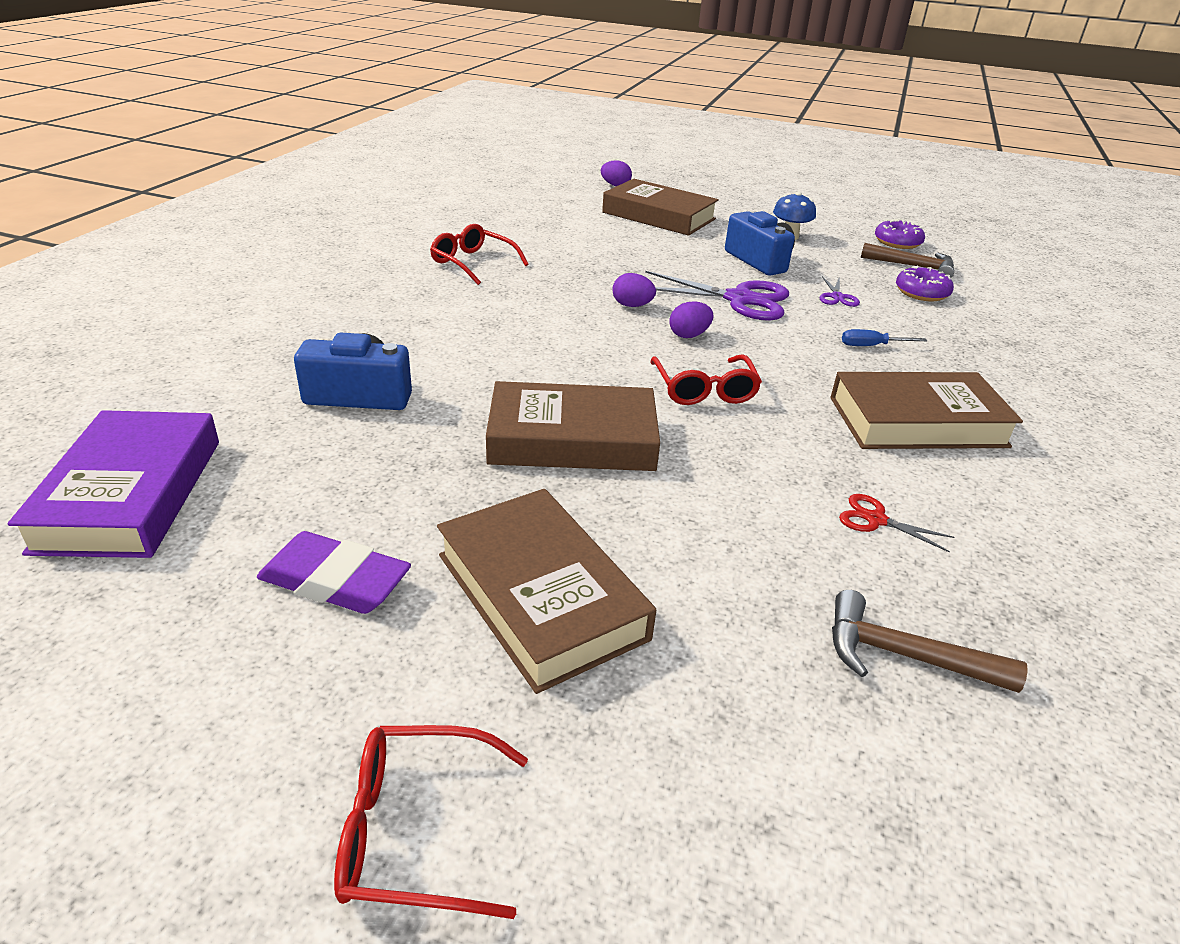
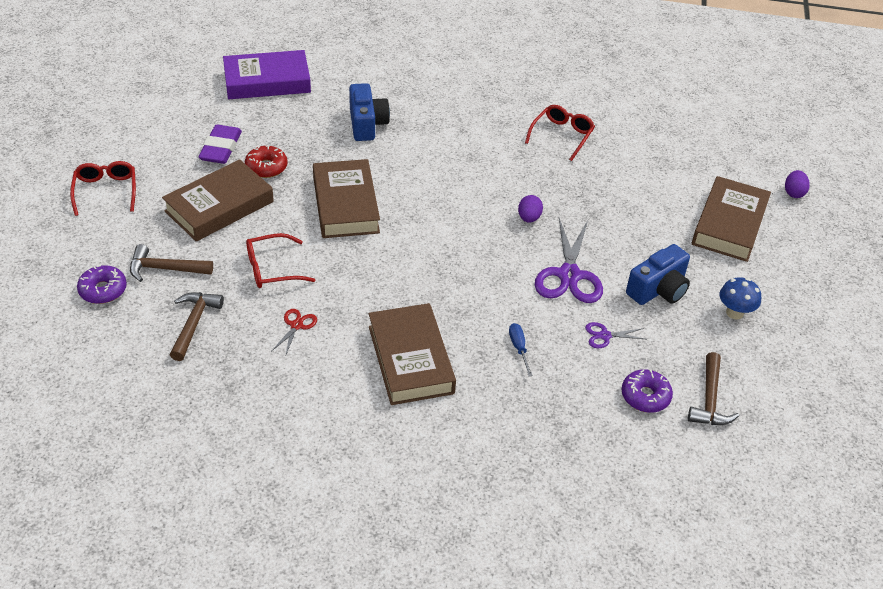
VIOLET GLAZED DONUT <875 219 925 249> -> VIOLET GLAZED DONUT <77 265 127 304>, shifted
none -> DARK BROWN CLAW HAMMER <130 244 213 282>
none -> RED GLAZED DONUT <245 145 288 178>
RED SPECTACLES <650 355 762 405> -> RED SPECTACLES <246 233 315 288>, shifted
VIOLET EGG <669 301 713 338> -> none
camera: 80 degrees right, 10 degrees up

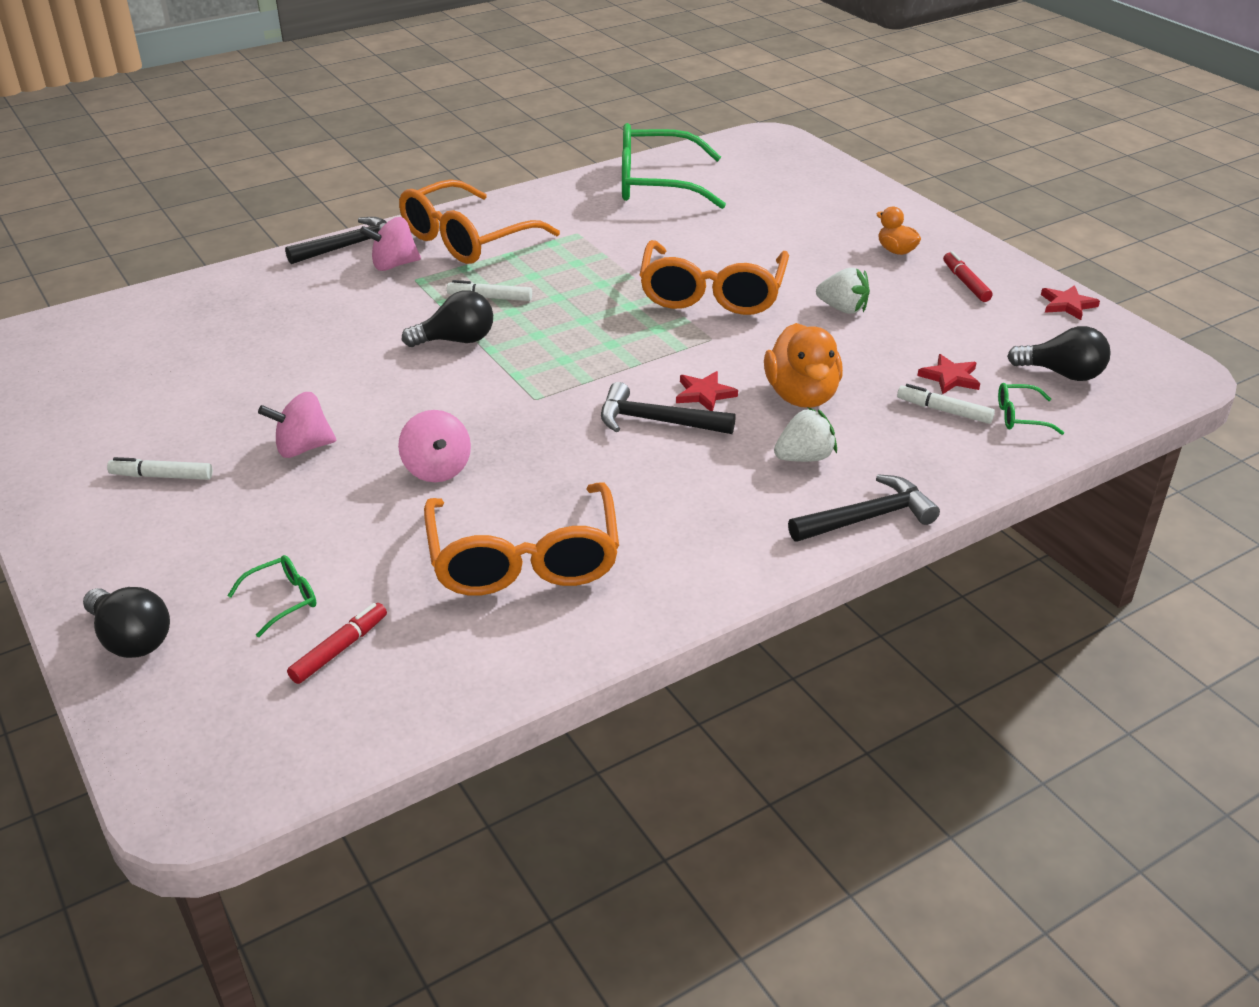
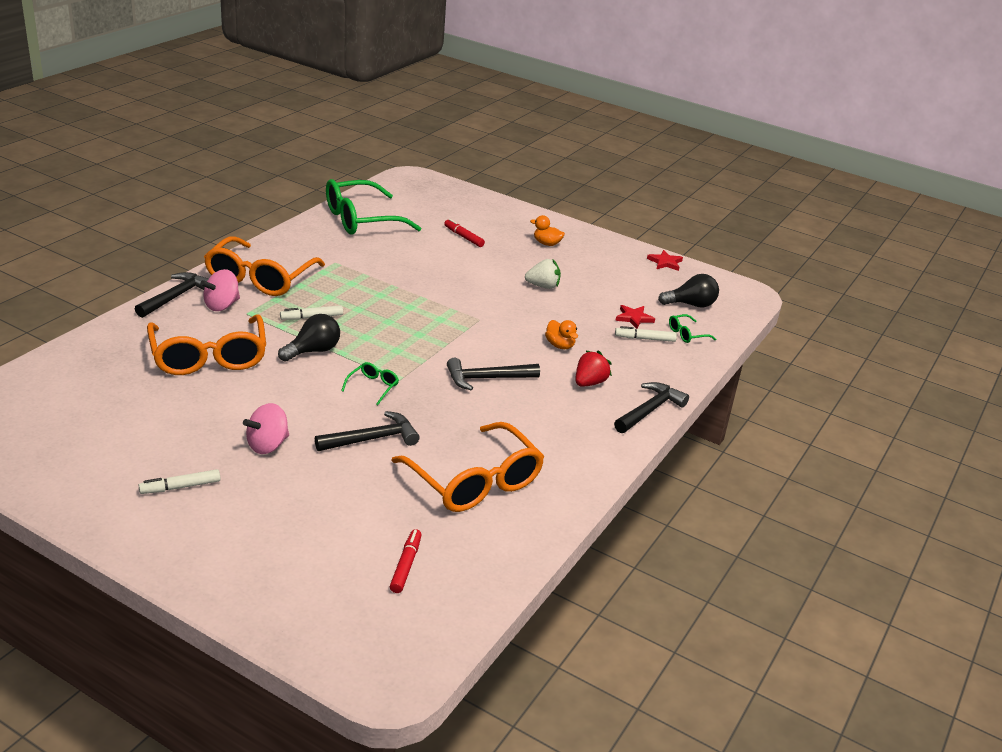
BRIGHT ORANGE SPECTACLES <640 240 789 315> -> BRIGHT ORANGE SPECTACLES <147 314 266 375>, shifted
ROSY TOY TOP <398 410 471 482> -> BLACK CLAW HAMMER <315 411 420 451>
LEAF-GREEN SPECTACLES <227 555 316 637> -> LEAF-GREEN SPECTACLES <341 362 399 405>, shifted
RED MARKER <943 251 993 302> -> RED MARKER <444 219 485 247>, shifted
BRIGHT ORANGE DUCK <764 323 843 408> -> BRIGHT ORANGE DUCK <545 320 578 349>, x0.56
WHITE STRAWBERRY <774 407 837 462> -> RED STRAWBERRY <575 350 612 387>
BLACK LIGHTBULB <83 587 170 658> -> none
RED FIVE-POINTED STAR <676 371 738 411> -> none
camera: 30 degrees left, 5 degrees down

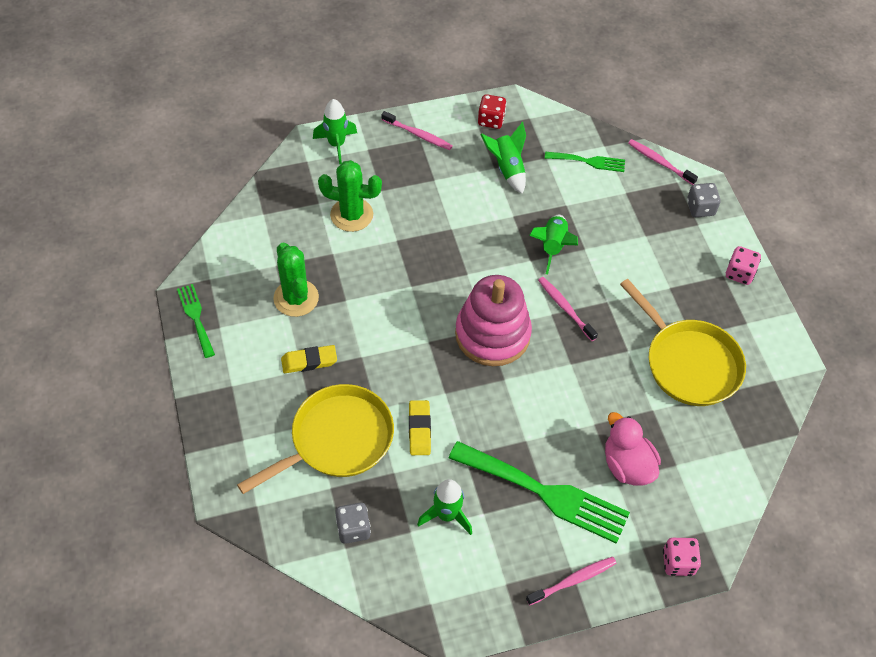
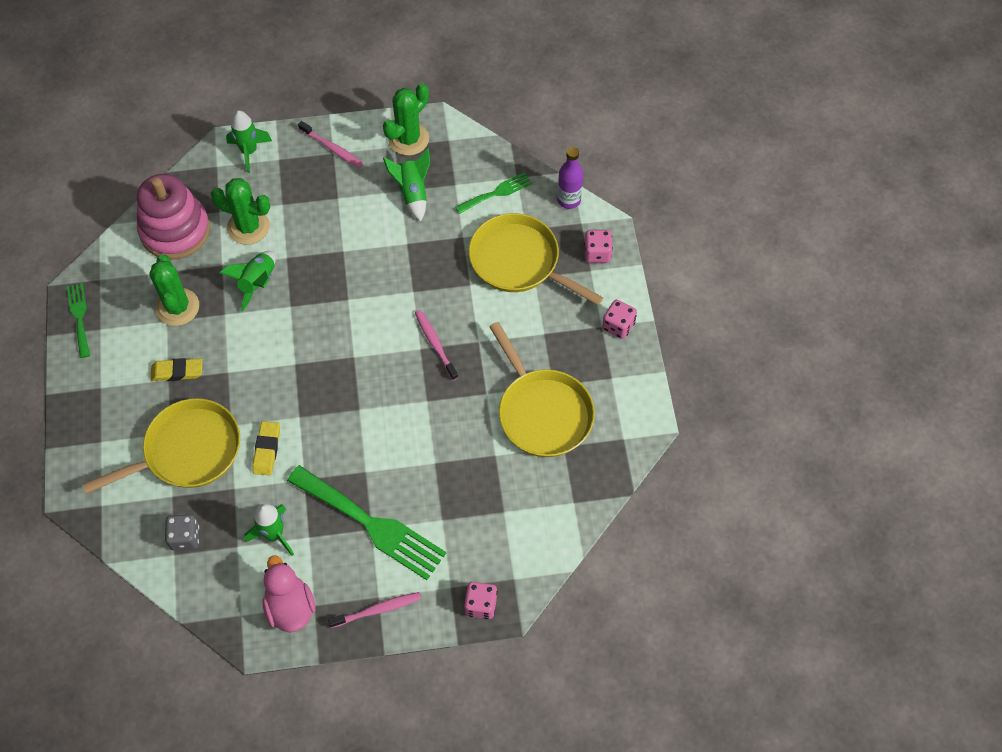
ROSY RING STACKER <455 275 532 366> -> ROSY RING STACKER <137 174 210 259>, shifted
LEAF-GREEN TOY ROCKET <529 215 578 274> -> LEAF-GREEN TOY ROCKET <220 251 276 312>, shifted
ROSY DUCK <605 412 661 486> -> ROSY DUCK <263 555 315 632>, shifted
RED GAME DIE <478 94 506 129> -> LEAF-GREEN SAGUARO CACTUS <383 83 429 156>
LEAF-GREEN DINNER FORK <545 152 625 172> -> LEAF-GREEN DINNER FORK <455 172 532 214>, 45 degrees counterclockwise
none -> BRIGHT YELLOW FRYING PAN <469 213 604 305>
ROSY DENTAL BRUSH <628 139 698 185> -> VIOLET BOTTLE <557 147 583 209>
GRAY GAME DIE <687 183 721 217> -> ROSY GAME DIE <584 230 613 263>
camera: 10 degrees right, 5 degrees up

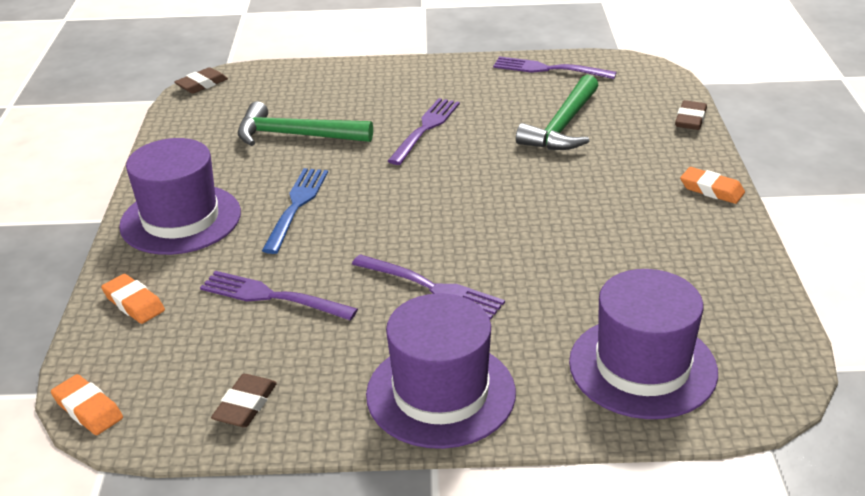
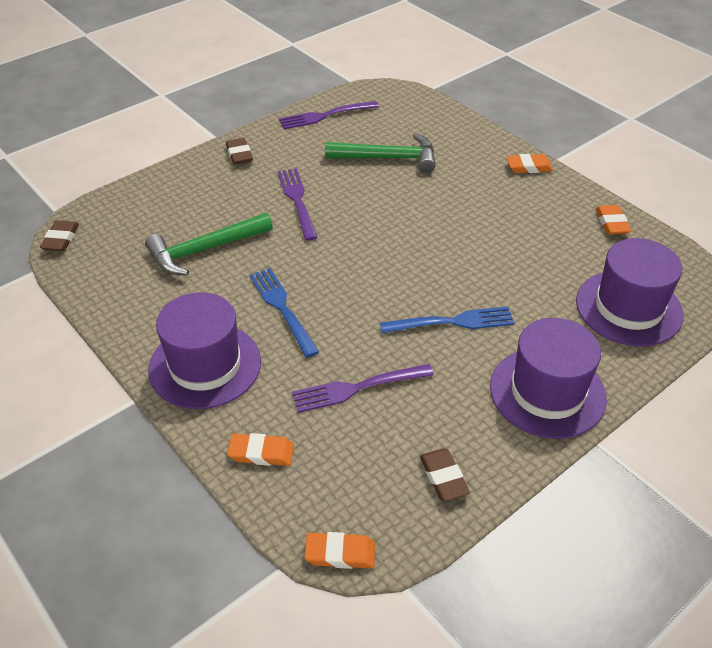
DARK BROWN PENCIL ERASER <675 100 707 130> -> DARK BROWN PENCIL ERASER <226 138 253 165>, shifted
LEAF-GREEN CLAW HAMMER <516 75 599 150> -> LEAF-GREEN CLAW HAMMER <325 133 436 173>, 75 degrees counterclockwise
VIOLET DINNER FORK <352 254 505 320> -> COBALT DINNER FORK <380 306 514 333>
none -> BRIGHT ORANGE PENCIL ERASER <596 205 631 235>
camera: 40 degrees left, 10 degrees up

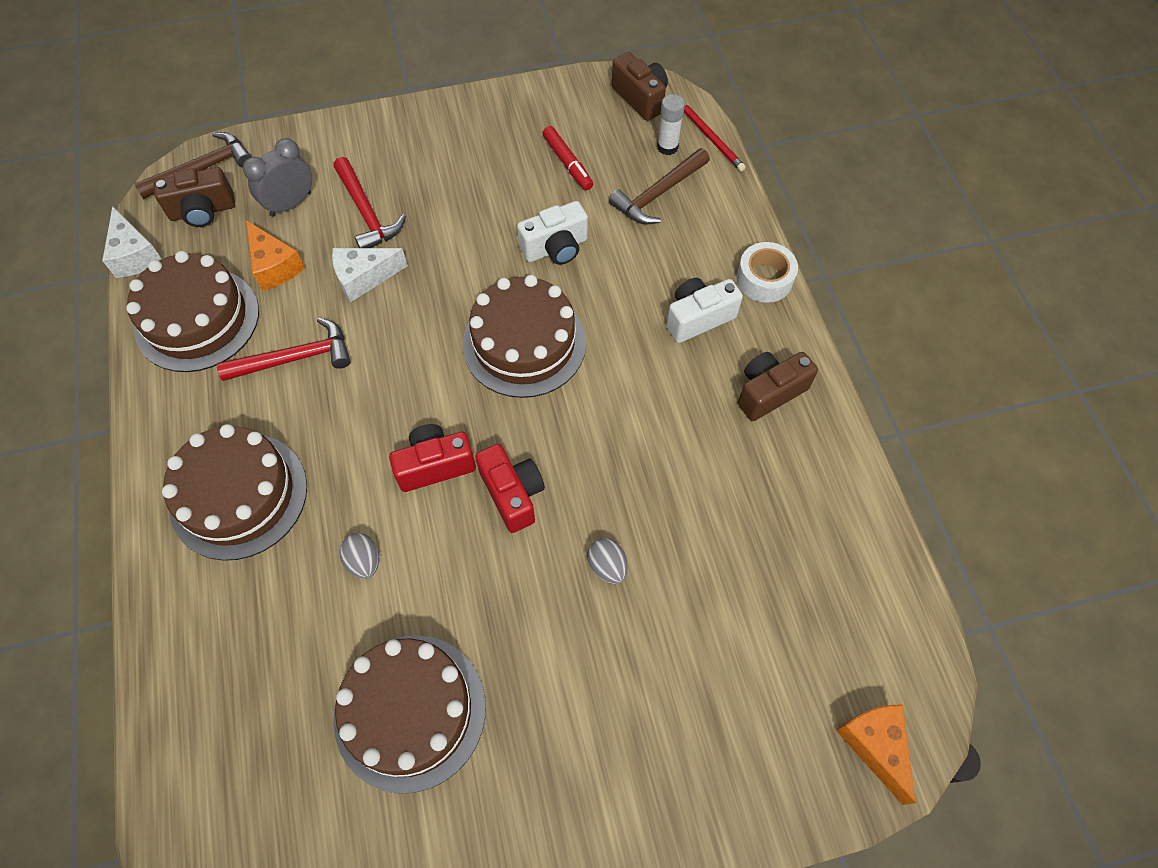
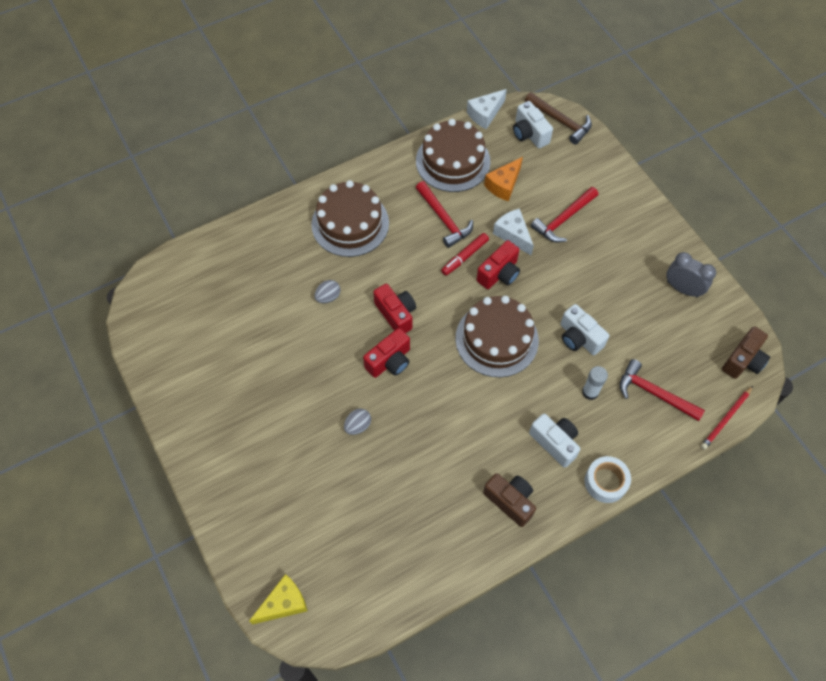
BRIGHT ORANGE CHEESE <836 704 916 805> -> BRIGHT YELLOW CHEESE <249 574 308 624>
RED MARKER <542 126 593 190> -> RED MARKER <441 233 489 276>, shifted
none -> RED CAMERA <477 240 520 289>
DARK BROWN CAMERA <153 167 235 227> -> WHITE CAMERA <513 101 553 148>
WHITE STICK OF GLUE <657 94 685 155> -> WHITE STICK OF GLUE <582 366 608 400>, shifted
DARK BROWN CLAW HAMMER <609 148 710 224> -> RED CLAW HAMMER <620 359 705 421>
GRAY CLOCK <243 138 312 217> -> GRAY CLOCK <667 252 716 297>, shifted
DARK BROWN GATEAU <333 635 486 794> -> none
camera: 75 degrees right, 0 degrees up

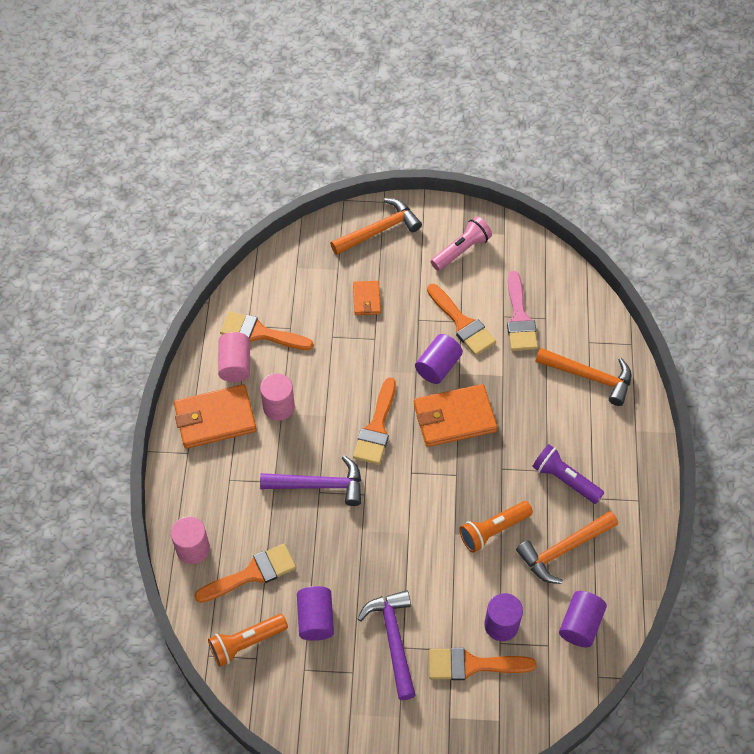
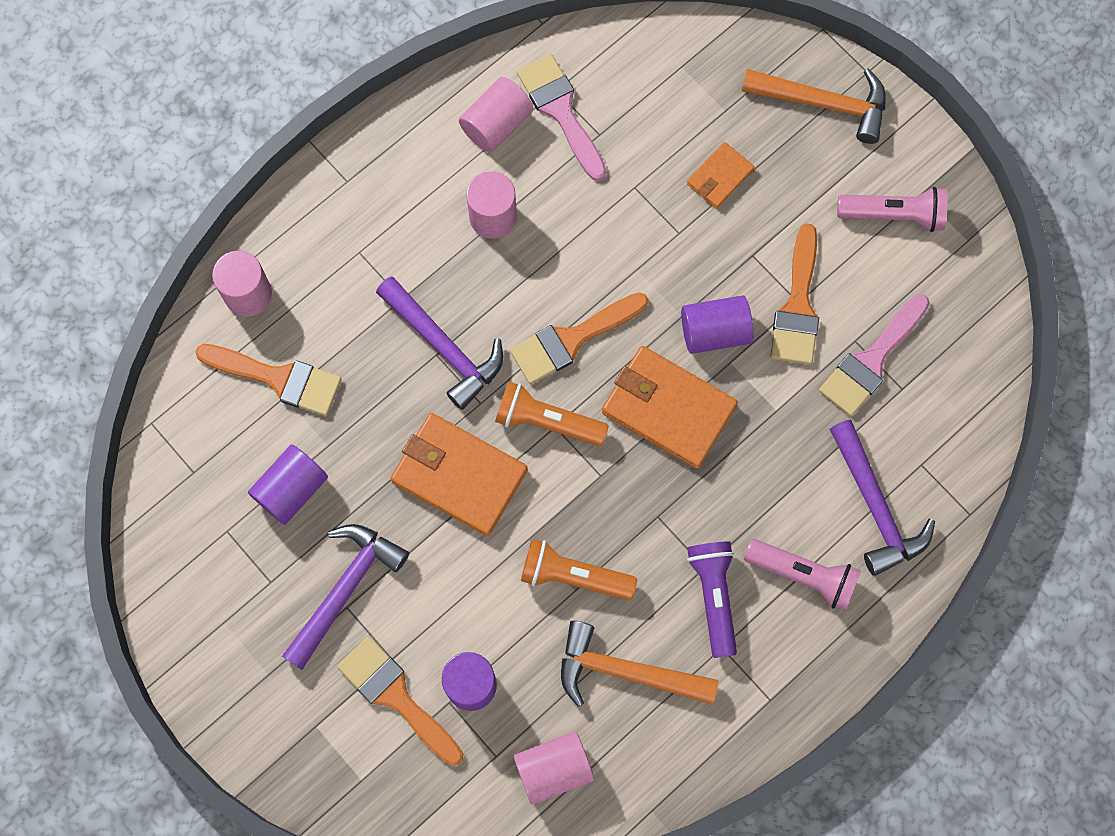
BRIGHT ORANGE WALLET <174 384 256 449> -> BRIGHT ORANGE WALLET <390 413 528 536>, shifted
BRIGHT ORANGE TORCH <208 614 288 667> -> BRIGHT ORANGE TORCH <495 381 609 446>, shifted
VIOLET SOLID CYLINDER <559 591 607 647> -> ROSY SOLID CYLINDER <513 731 594 805>
BRIGHT ORANGE BRUSH <220 311 313 350> -> ROSY BRUSH <517 54 606 181>
none -> ROSY TORCH <744 539 861 611>
BRIGHT ORANGE CLAW HAMMER <535 348 631 406> -> VIOLET CLAW HAMMER <830 419 935 576>
camera: 45 degrees right, 15 degrees up

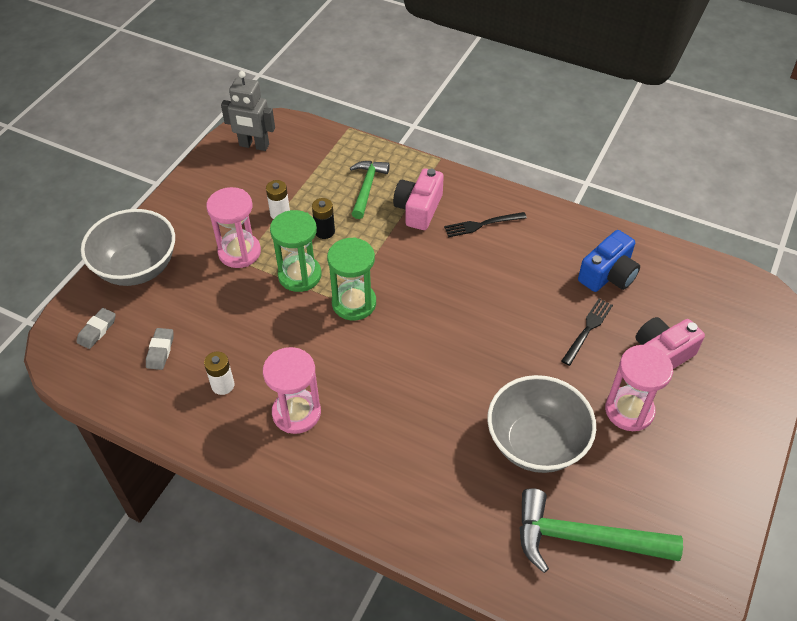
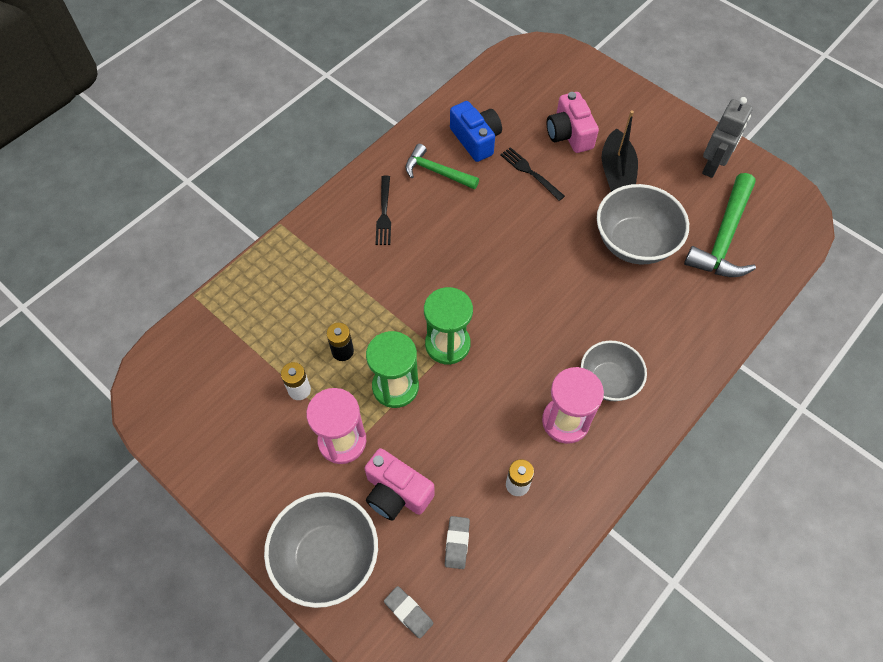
ROSY CAMERA <393 168 444 230> -> ROSY CAMERA <364 448 435 521>, shifted
LEAF-GREEN CLAW HAMMER <350 161 390 219> -> LEAF-GREEN CLAW HAMMER <406 144 479 190>, shifted
GRAY PENCIL ERASER <146 328 173 370> -> GRAY PENCIL ERASER <445 516 470 569>, 75 degrees clockwise
none -> GRAY SERVING BOWL <581 341 647 401>
ROSY SAND TIMER <605 345 673 431> -> BLACK SAILBOAT <602 111 638 192>
GRAY TOY ROBOT <221 71 275 151> -> GRAY TOY ROBOT <702 97 753 178>, shifted
camera: 75 degrees left, 10 degrees up

